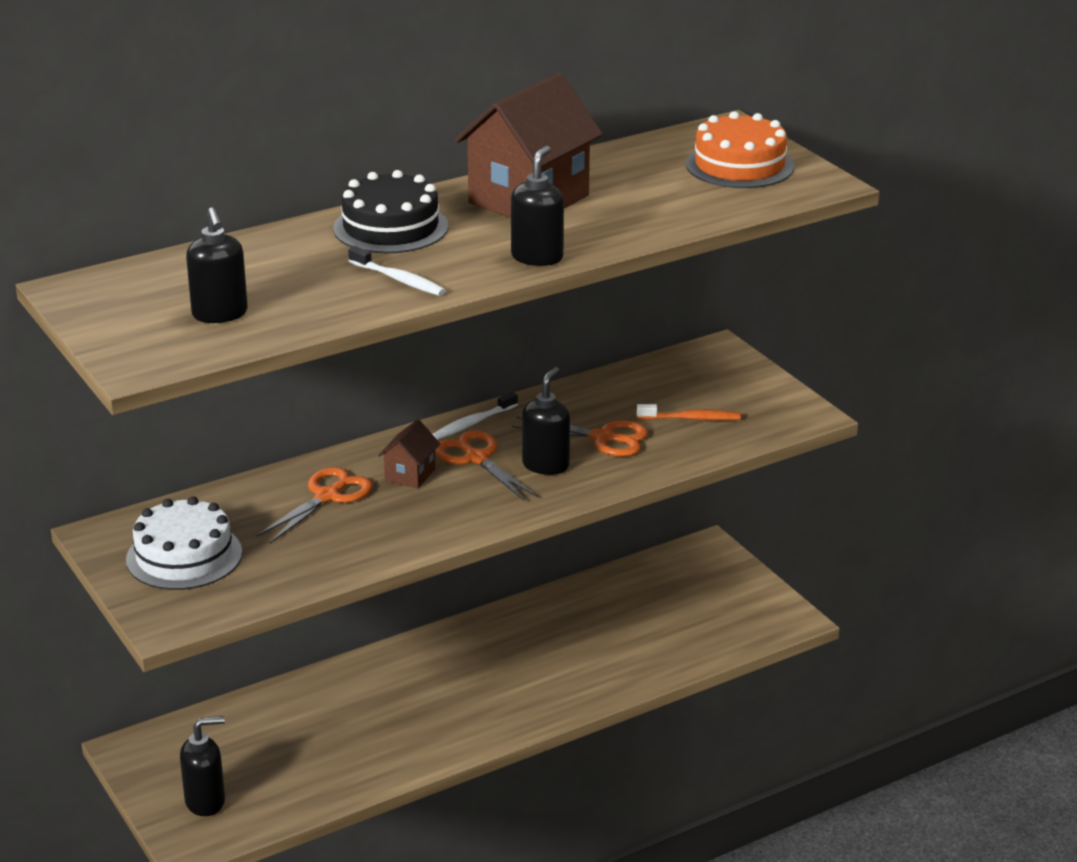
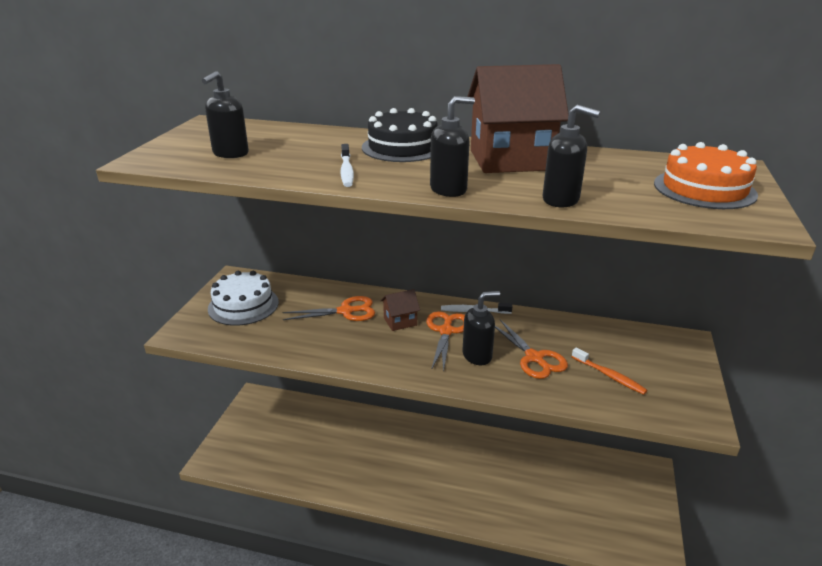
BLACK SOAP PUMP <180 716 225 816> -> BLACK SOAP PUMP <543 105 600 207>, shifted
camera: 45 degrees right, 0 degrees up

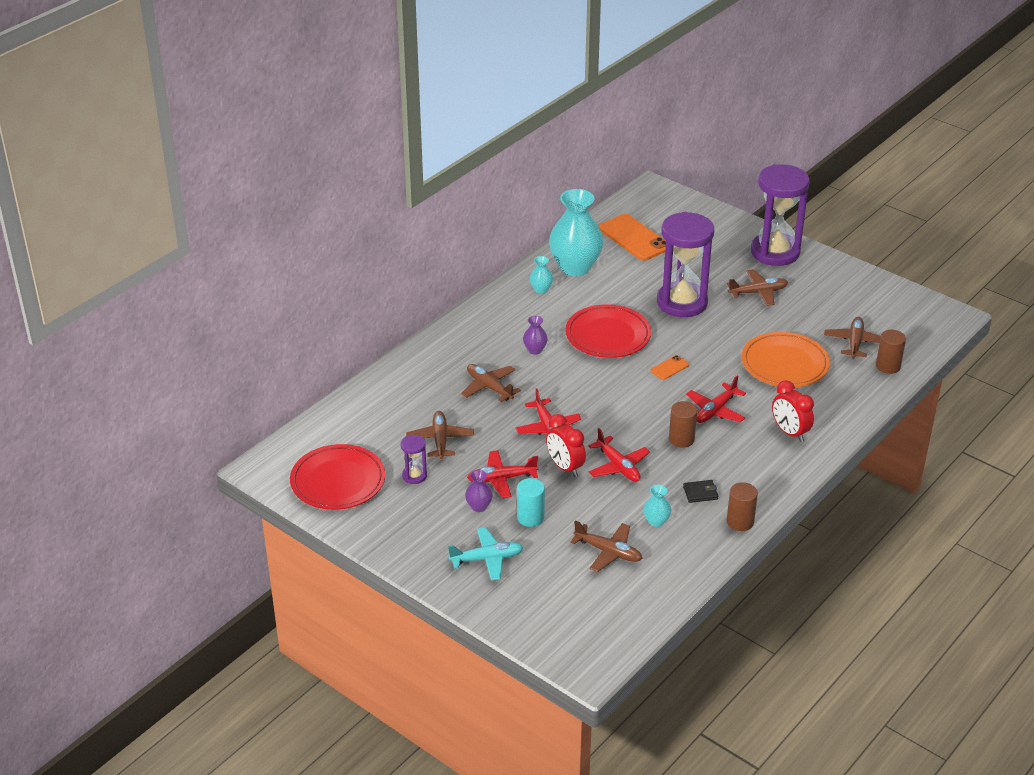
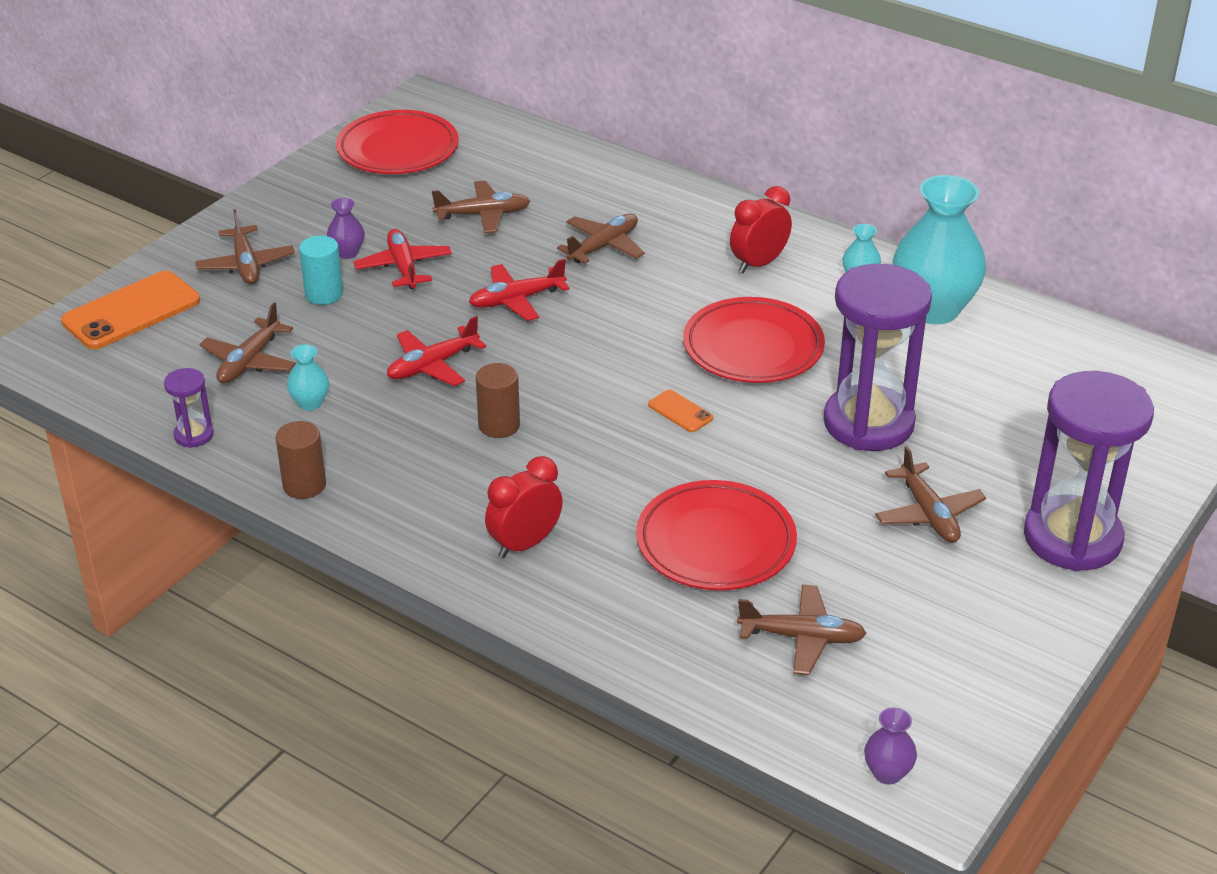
BRIGHT ORANGE SMARTPHONE <599 214 666 261> -> BRIGHT ORANGE SMARTPHONE <61 271 200 349>, shifted
VIOLET SAND TIMER <400 435 427 484> -> VIOLET SAND TIMER <164 368 214 448>, shifted
TURQUOISE AEROPLANE <448 527 524 581> -> DARK BROWN AEROPLANE <195 209 295 284>
BRIGHT ORANGE PLATE <742 332 830 387> -> RED PLATE <636 480 797 590>
RED CLOCK <546 414 586 477> -> RED CLOCK <730 186 792 273>, shifted
VIOLET VASE <523 316 548 355> -> VIOLET VASE <864 708 917 784>, shifted
BLACK WALLET <683 480 718 503> -> none
RED AEROPLANE <686 376 746 423> -> none
DARK BROWN SOLID CYLINDER <876 330 906 374> -> none
camera: 85 degrees right, 0 degrees up

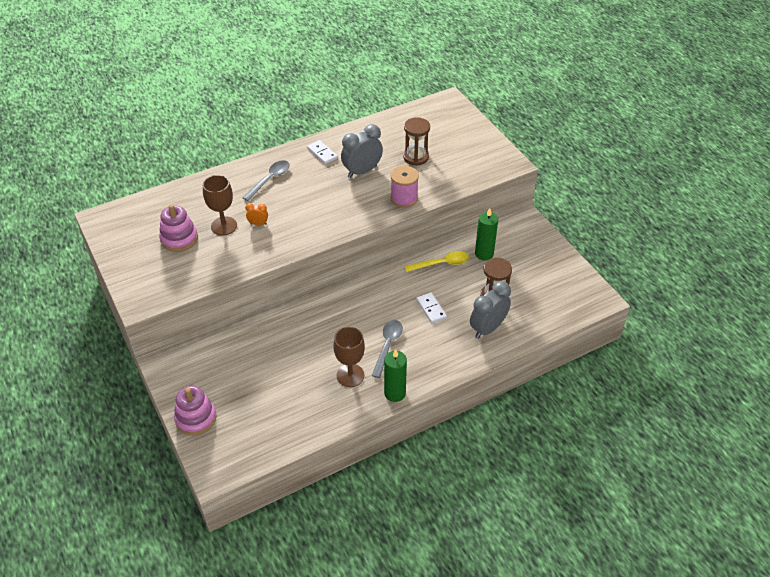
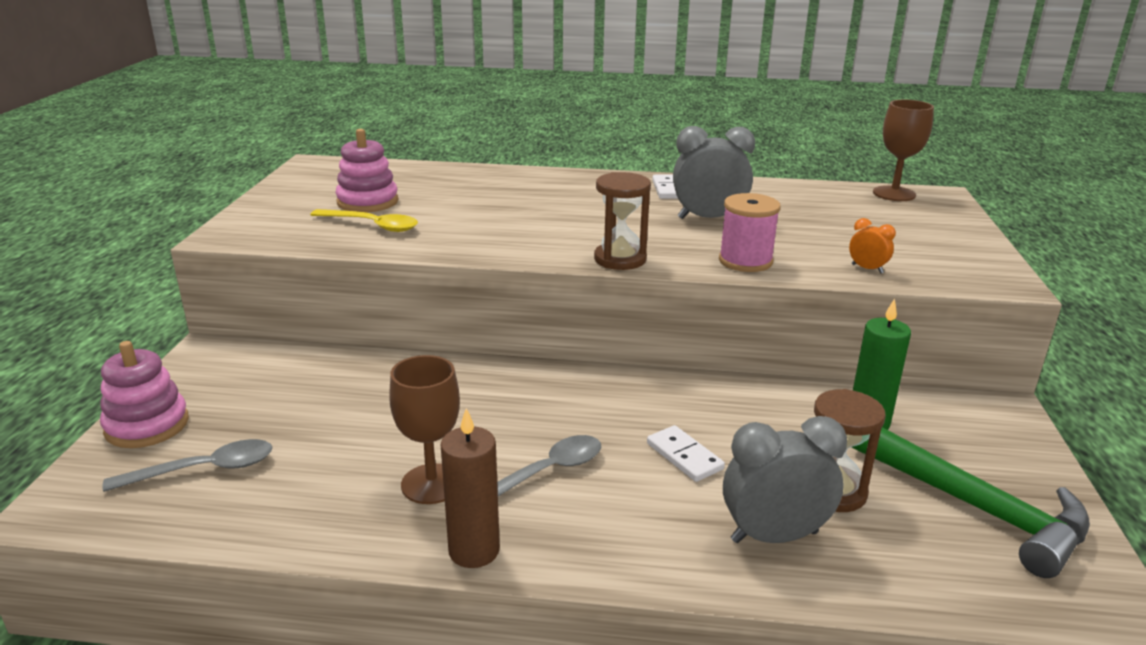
GRAY TABLESPOON <243 160 290 201> -> GRAY TABLESPOON <103 439 273 492>, shifted
BRIGHT YELLOW TABLESPOON <405 251 469 272> -> BRIGHT YELLOW TABLESPOON <310 209 418 232>, shifted
LEAF-GREEN PILLAR CANDLE <384 349 407 402> -> DARK BROWN PILLAR CANDLE <441 408 500 568>
DARK BROWN SAND TIMER <403 117 430 166> -> DARK BROWN SAND TIMER <594 172 651 270>, shifted
WHITE DOMINO <416 292 447 323> -> WHITE DOMINO <647 425 725 482>, 45 degrees counterclockwise
BRIGHT ORANGE CLOCK <245 203 268 225> -> BRIGHT ORANGE CLOCK <849 218 896 273>, shifted
none -> LEAF-GREEN CLAW HAMMER <852 427 1090 578>
DARK BROWN GOBLET <203 175 237 236> -> DARK BROWN GOBLET <873 100 934 201>, shifted
camera: 35 degrees right, 20 degrees down

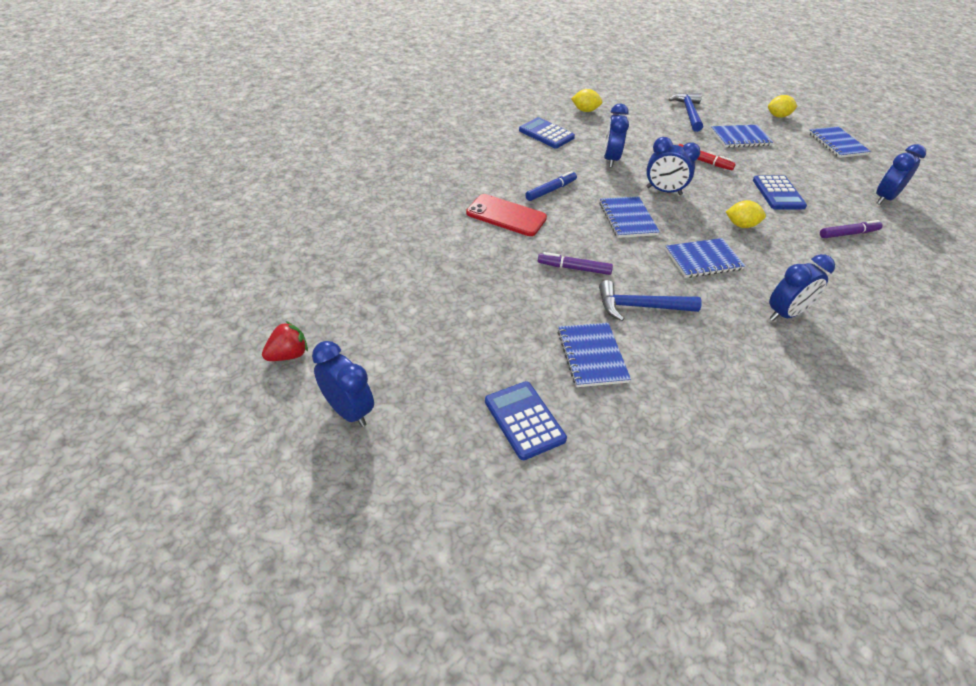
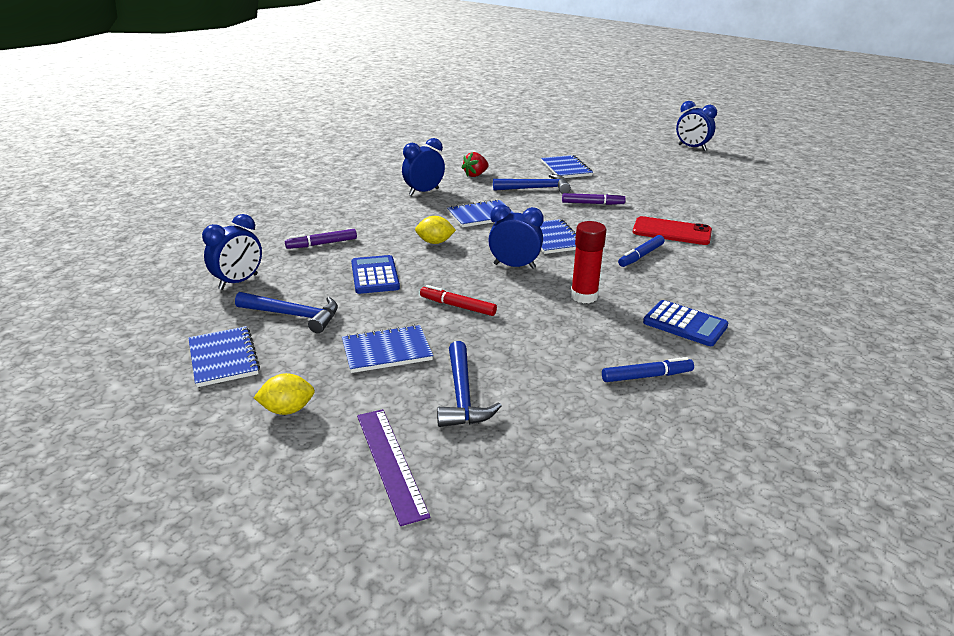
none -> COBALT CLAW HAMMER <235 292 338 333>
none -> VIOLET MEASURING STICK <357 409 430 526>
RED STRAWBERRY <262 321 308 361> -> RED STRAWBERRY <461 152 489 177>, shifted
COBALT CLOCK <604 104 629 167> -> RED STICK OF GLUE <571 221 606 304>
BRIGHT YELLOW TOY LEMON <571 89 602 112> -> COBALT MARKER <602 357 694 382>
COBALT POCKET CALCULATOR <485 381 567 460> -> none
camera: 175 degrees right, 15 degrees down

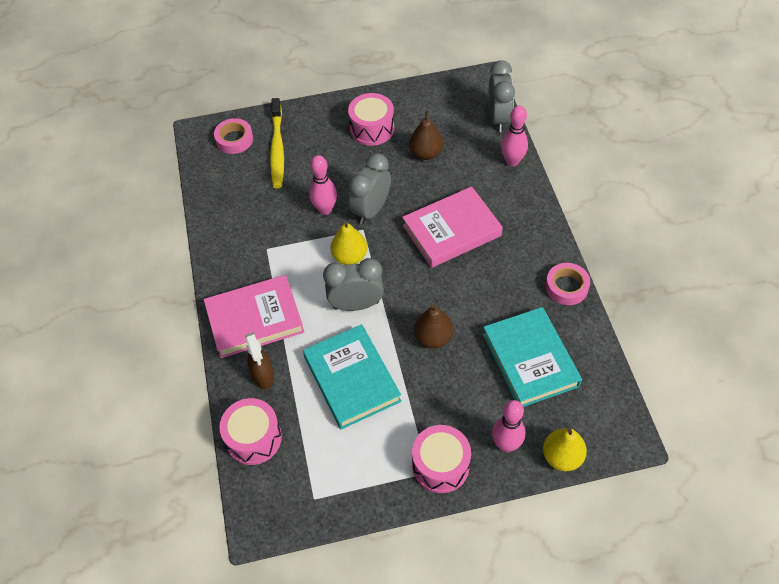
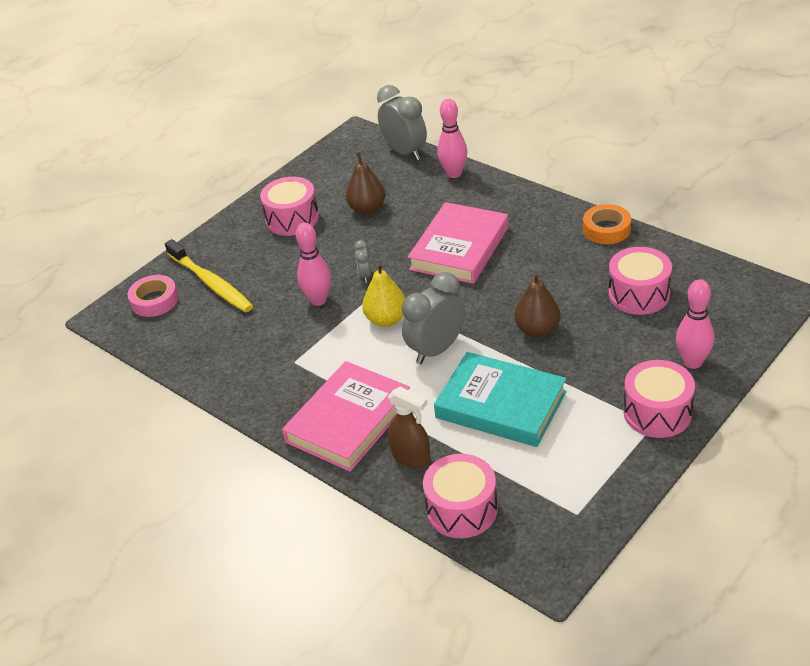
GRAY CLOCK <348 153 391 224> -> GRAY CLOCK <354 240 371 283>, x0.48
ROSY STICKY TAPE <546 263 590 305> -> BRIGHT ORANGE STICKY TAPE <583 204 631 244>
TURQUOISE HARDCOVER <483 307 582 407> -> ROSY DRUM <609 247 672 315>
BRIGHT YELLOW PEAR <543 428 587 471> -> none
camera: 35 degrees left, 15 degrees down

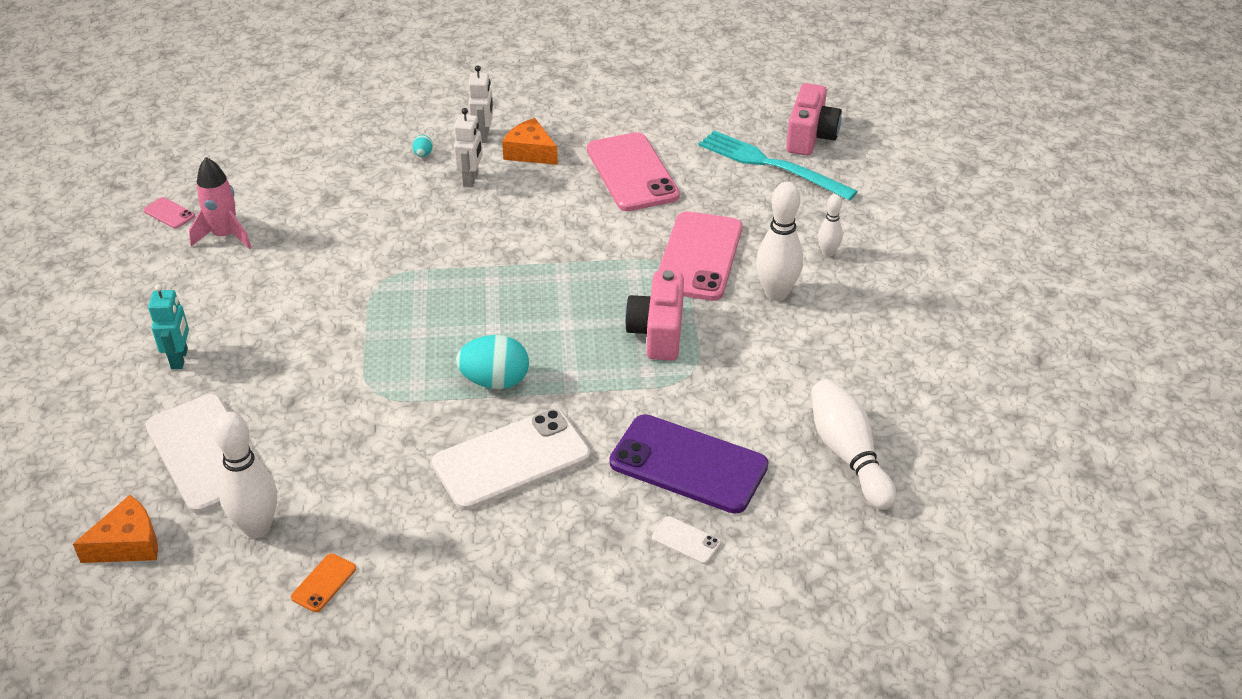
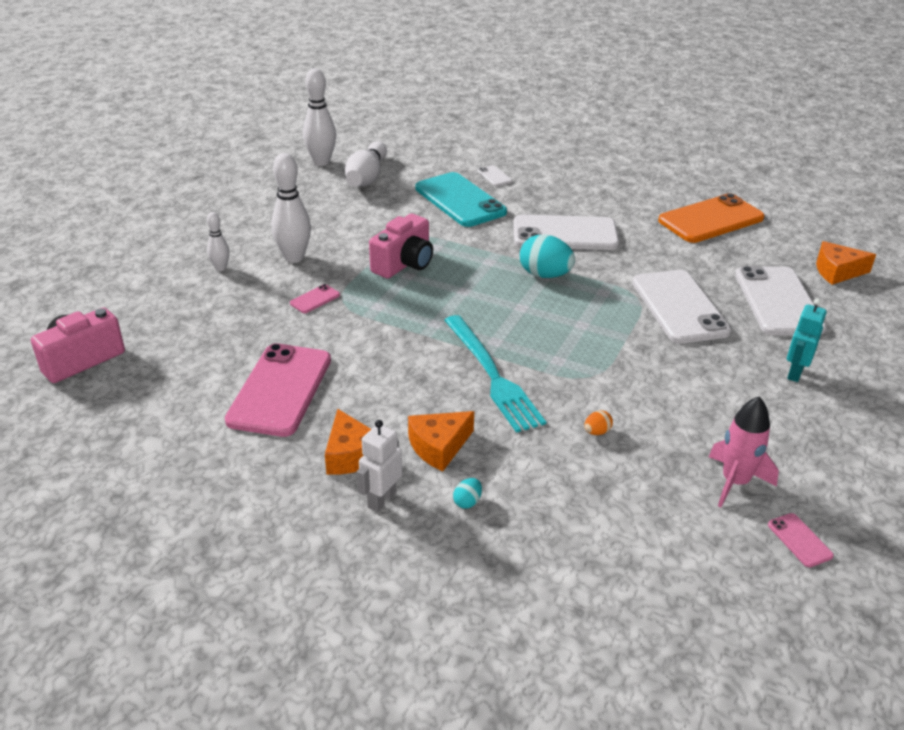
ROSY SMARTPHONE <658 211 742 301> -> ROSY SMARTPHONE <290 284 340 313>, x0.41
WHITE TENPIN <213 412 277 538> -> WHITE TENPIN <303 68 336 166>, shifted
WHITE TOY ROBOT <454 108 483 187> -> BRIGHT ORANGE CHEESE <408 411 474 471>
VIOLET SMARTPHONE <609 414 768 514> -> TURQUOISE SMARTPHONE <415 172 507 227>
TURQUOISE DINNER FORK <699 131 858 201> -> TURQUOISE DINNER FORK <444 315 546 433>, shifted
none -> BRIGHT ORANGE EGG <584 410 613 435>
none -> WHITE SMARTPHONE <632 270 731 344>
BRIGHT ORANGE SMARTPHONE <291 553 356 612> -> BRIGHT ORANGE SMARTPHONE <658 193 765 243>, x2.41
camera: 150 degrees left, 5 degrees down

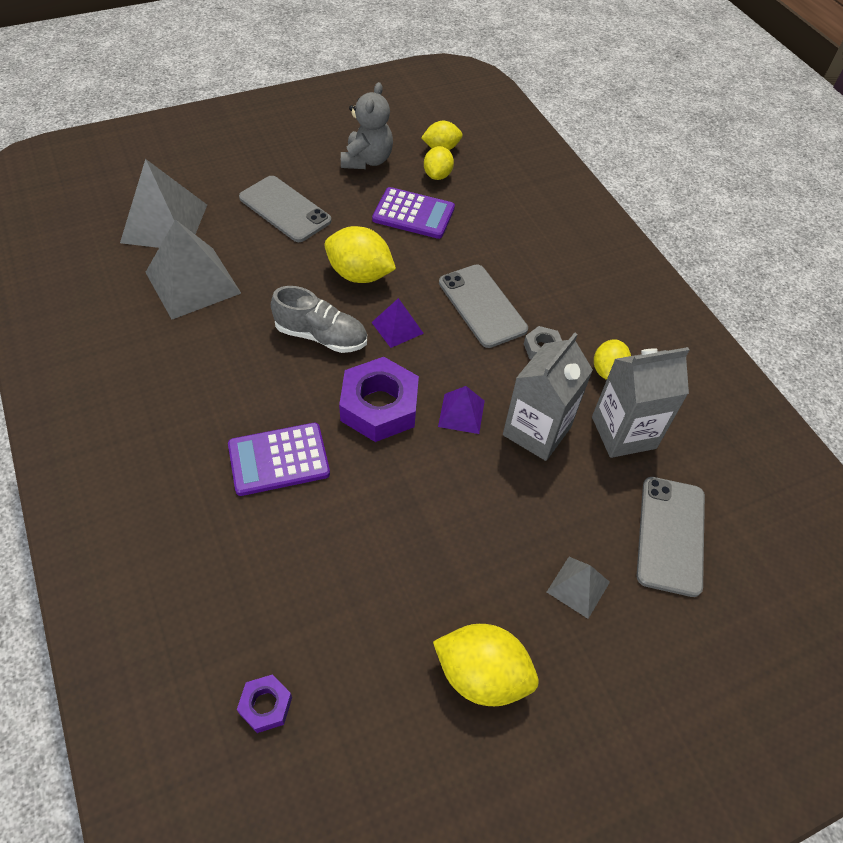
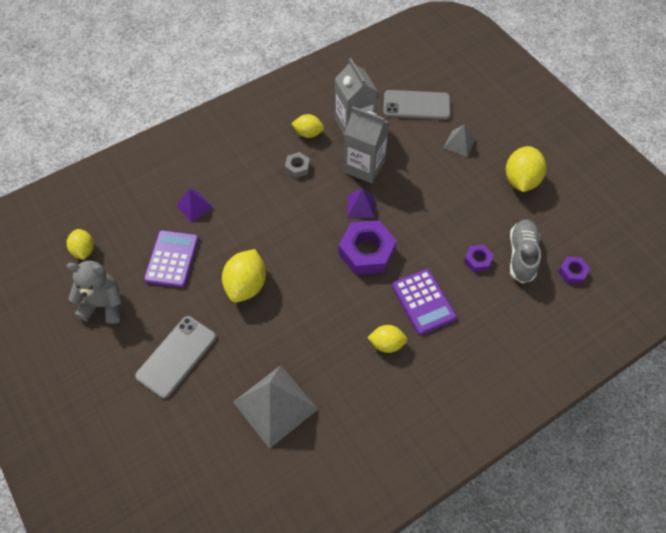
VIOLET PYRAMID <371 298 424 348> -> VIOLET PYRAMID <176 189 213 223>, shifted
BRIGHT YELLOW TOY LEMON <424 146 454 180> -> BRIGHT YELLOW TOY LEMON <367 325 407 353>, shifted
none -> VIOLET NUT <464 245 493 272>
GRAY SHOE <271 286 367 353> -> GRAY SHOE <510 219 541 283>, shifted
GRAY PYRAMID <120 159 207 248> -> none
GRAY SMARTPHONE <439 264 528 348> -> none
camera: 95 degrees left, 5 degrees up

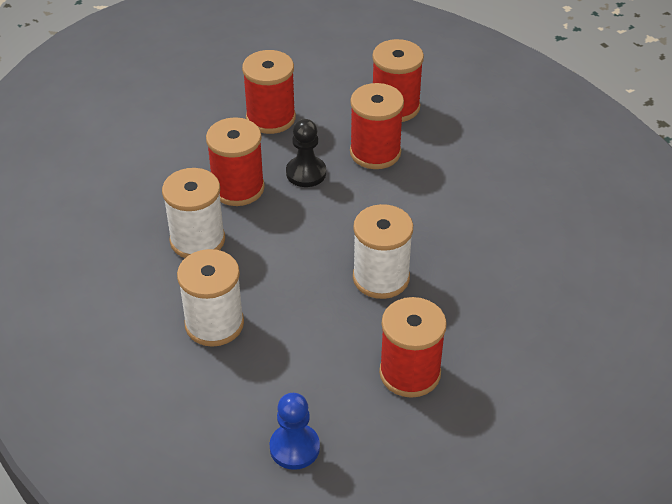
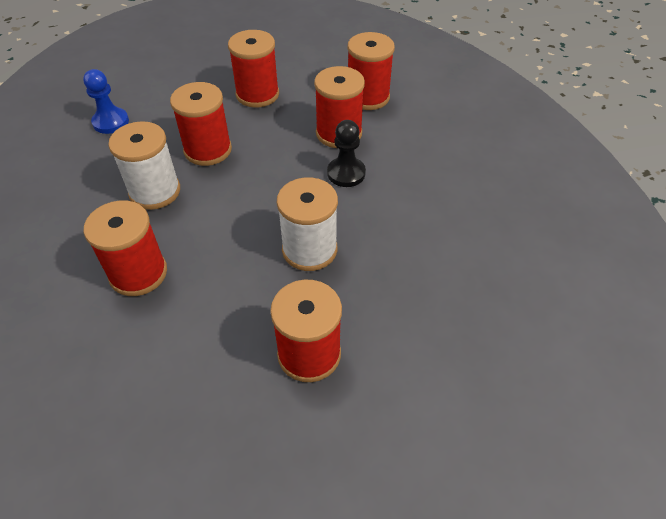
COBALT PAWN <270 393 320 470> -> COBALT PAWN <83 69 129 134>, shifted
WHITE SPOOL <177 249 244 347> -> RED SPOOL <84 200 167 296>
BLACK PAWN <286 119 326 187> -> BLACK PAWN <327 120 366 187>, shifted
camera: 10 degrees right, 5 degrees up

